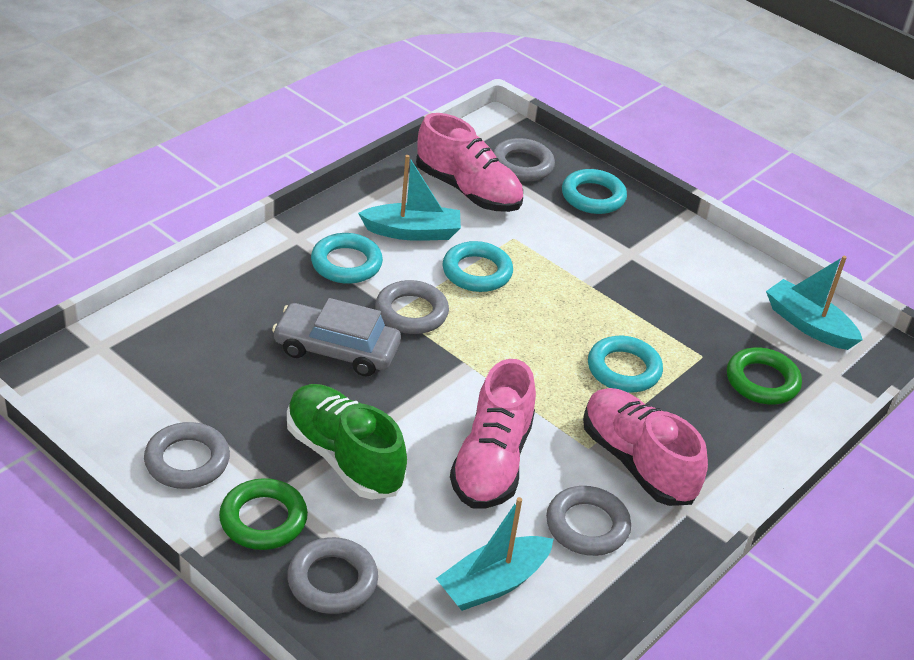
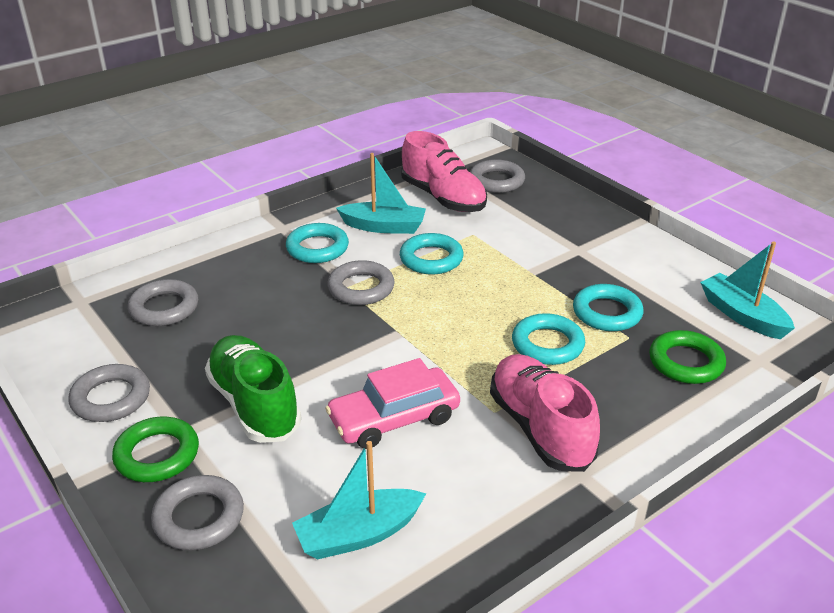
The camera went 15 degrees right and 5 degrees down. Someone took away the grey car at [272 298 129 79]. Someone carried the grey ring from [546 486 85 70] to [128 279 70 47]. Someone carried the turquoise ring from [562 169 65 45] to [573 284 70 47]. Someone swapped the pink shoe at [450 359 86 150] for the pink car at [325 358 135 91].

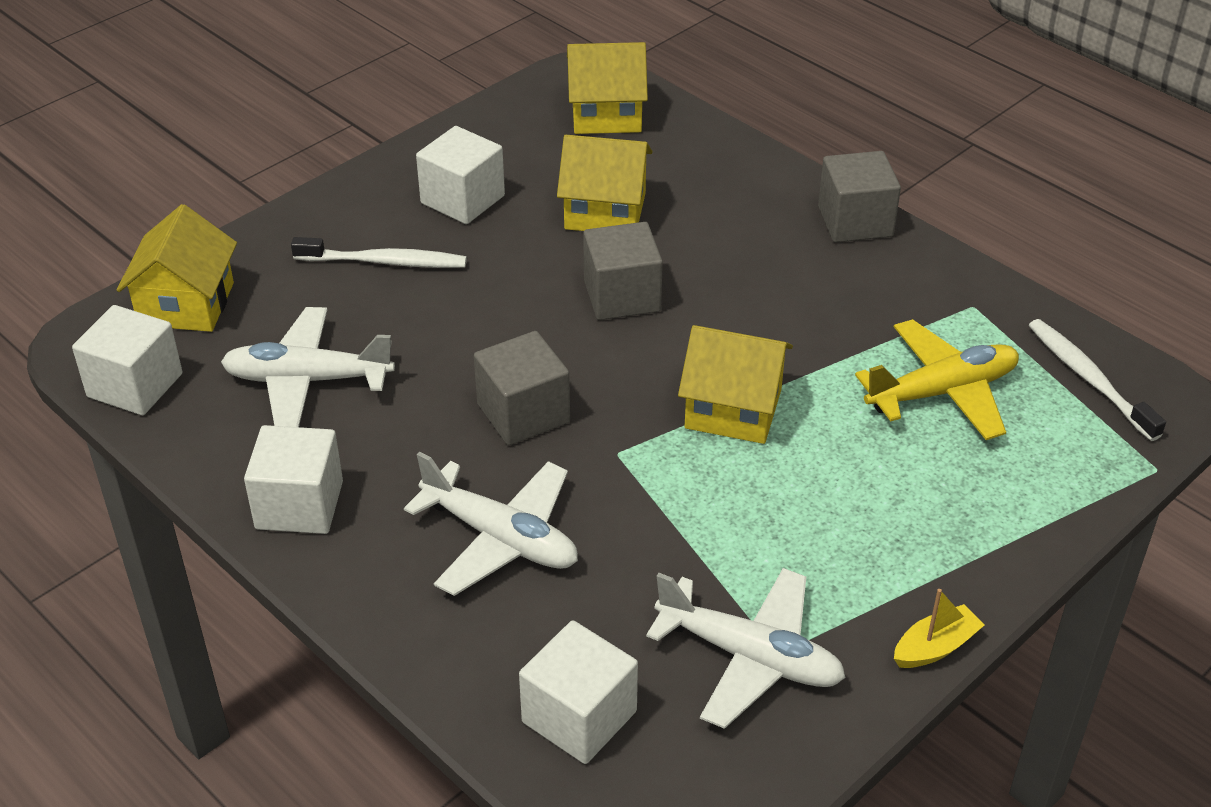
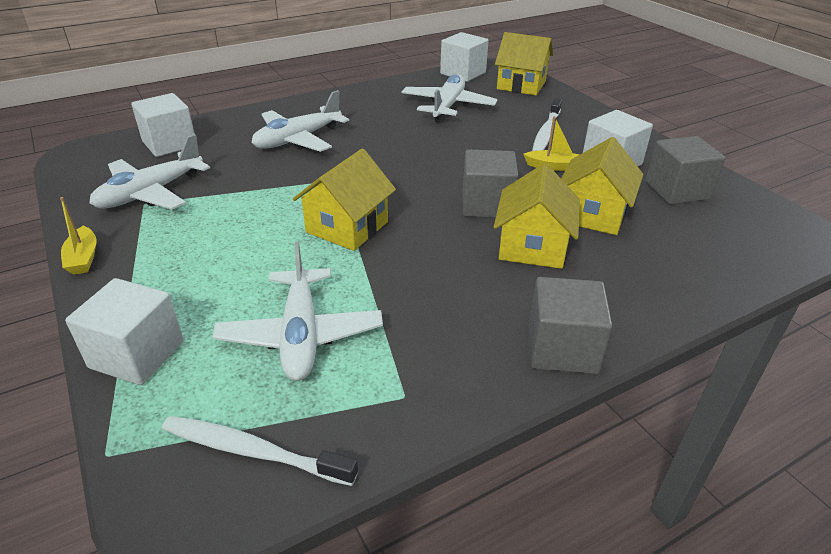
The camera went 105 degrees right and 5 degrees down. Someone put down the yellow boat at [524 116 56 55]. Someone carried the white cube from [244 425 99 109] to [65 278 119 107]. Someone carried the grey cube from [474 331 96 114] to [645 136 80 69]. Someone carried the yellow house from [567 42 81 92] to [494 163 86 106]. Someone repainted the yellow plane at [855 319 164 121], which became the white plane at [212 241 171 140]. Someone rotated the white toothbrush at [1029 319 137 122] by 150 degrees counterclockwise.

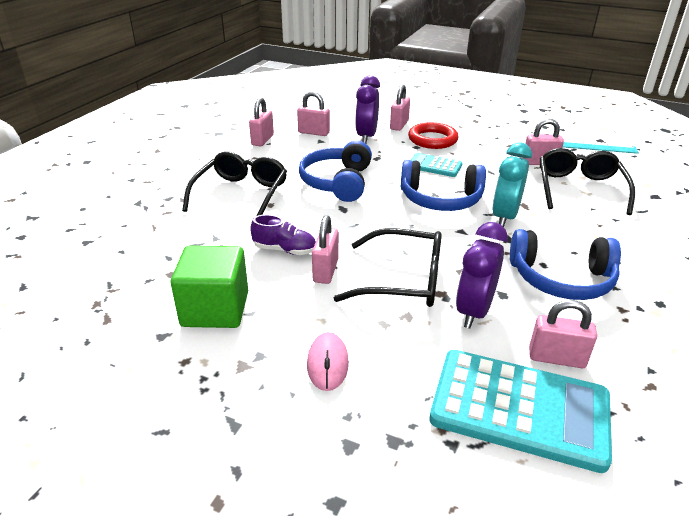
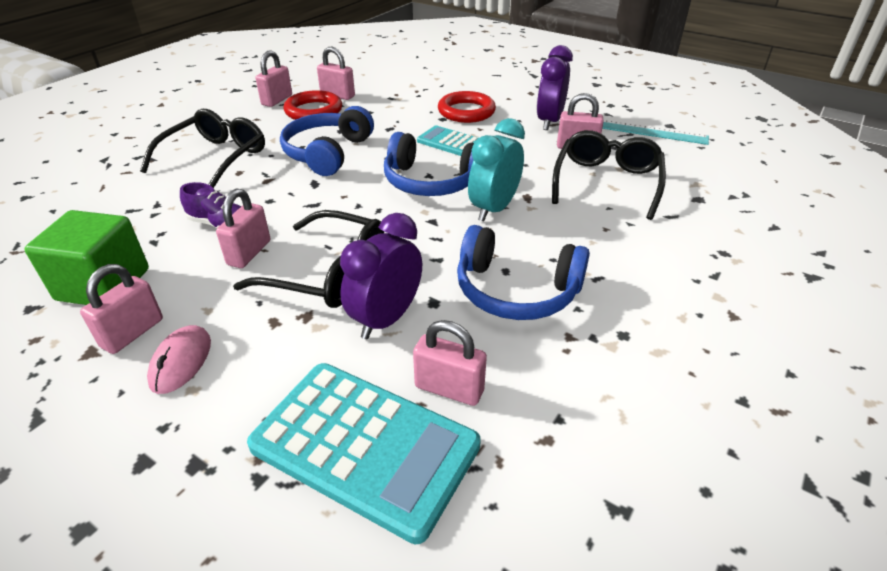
The camera went 10 degrees right and 5 degrees up. Someone put down the red ring at [283 90 59 30]. Someone carried the purple clock from [355 75 25 68] to [537 45 36 85]. Someone carried the pink padlock from [390 84 20 47] to [80 264 83 90].

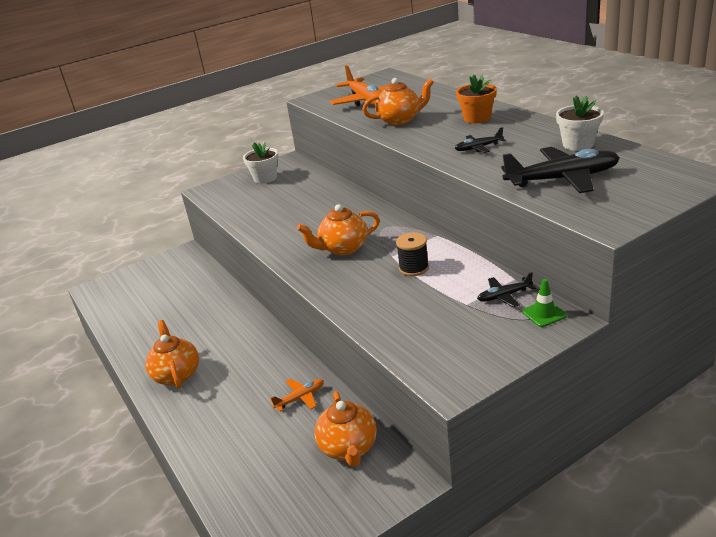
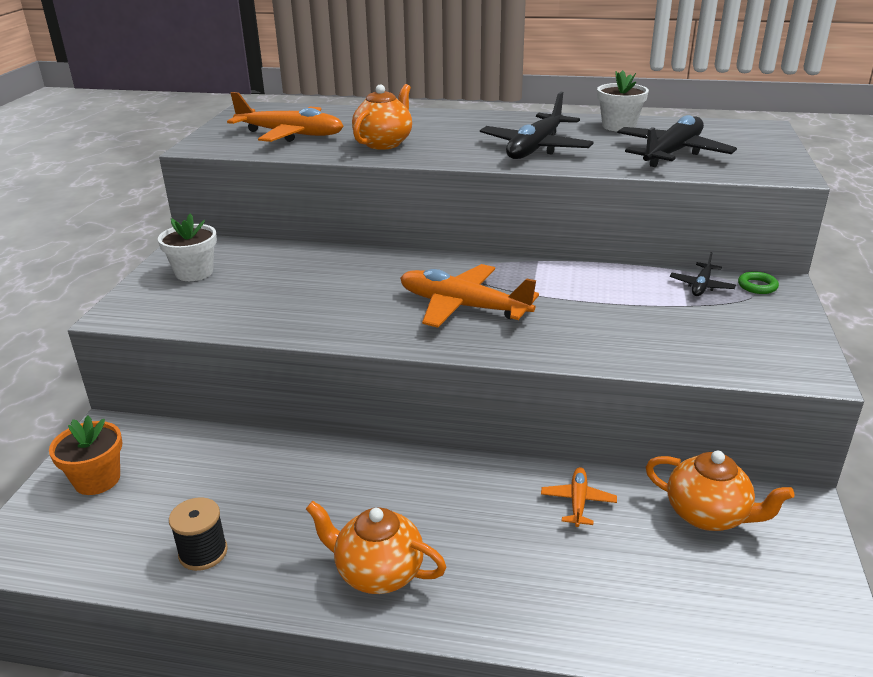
The camera went 50 degrees left and 0 degrees up. Someone carried the black spool from [396 232 33 44] to [169 497 59 74]. Someone carried the orange flower pot from [456 75 41 49] to [49 415 73 80]. Someone swapped the orange teapot at [297 204 83 52] for the orange plane at [400 264 139 64]. Someone swapped the green traffic cone at [522 279 45 48] for the green ring at [738 271 41 23]. Someone scaled the black plane at [455 127 50 26] by 2.02.

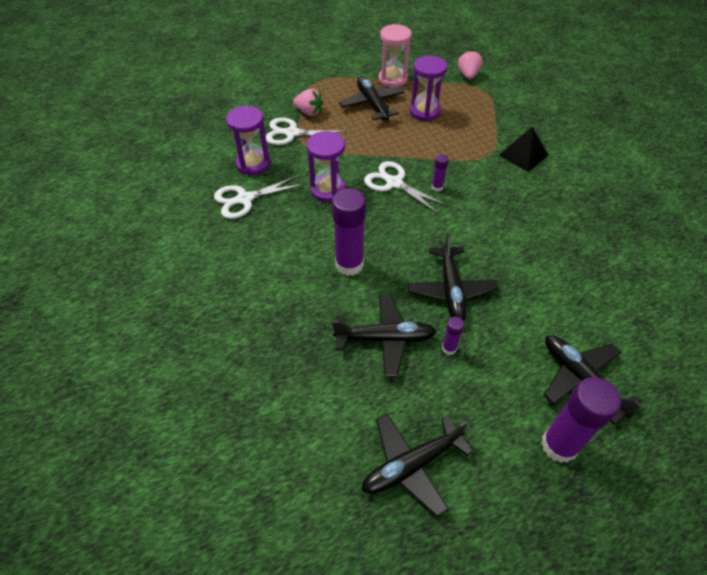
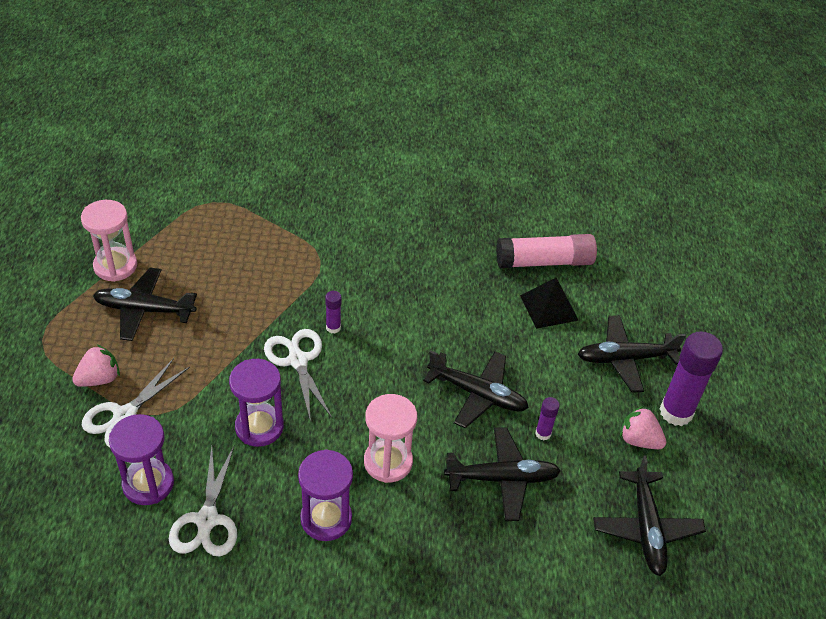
The camera went 65 degrees left and 5 degrees down. Someone put down the pink glue stick at [496 234 101 34]. Someone carried the purple hourglass from [410 55 37 66] to [298 449 55 92]. Someone carried the pink strawberry from [458 49 25 30] to [620 406 46 43]. Someone carried the black pyramid from [499 127 49 45] to [520 278 59 51]. Someone swapped the purple glue stick at [332 188 34 88] for the pink hourglass at [364 394 53 89]. Someone rotated the black plane at [332 294 105 83] by 60 degrees clockwise. Someone rotated the white scissors at [364 161 85 53] by 90 degrees clockwise.

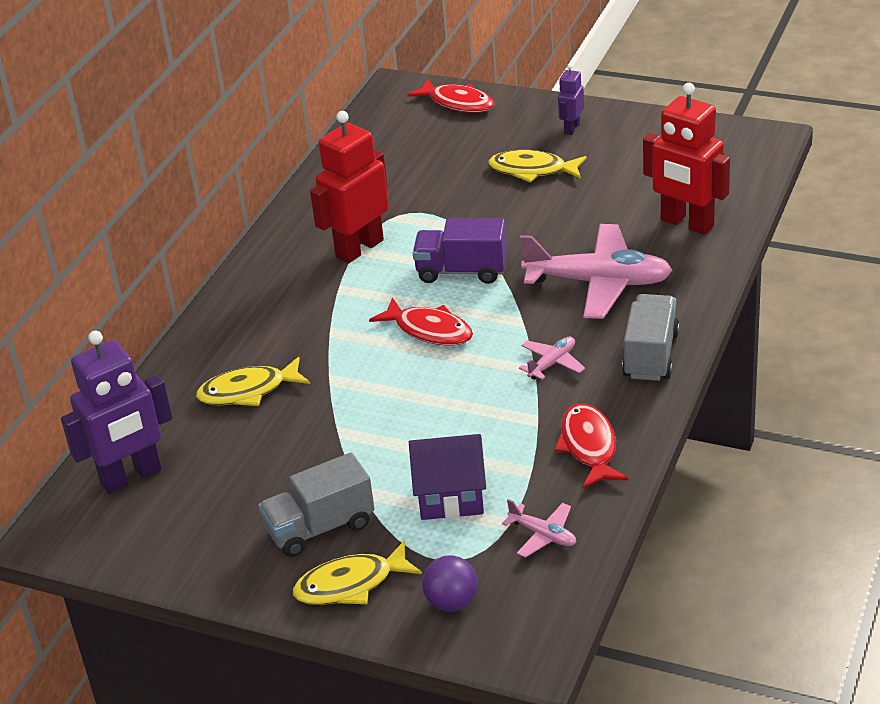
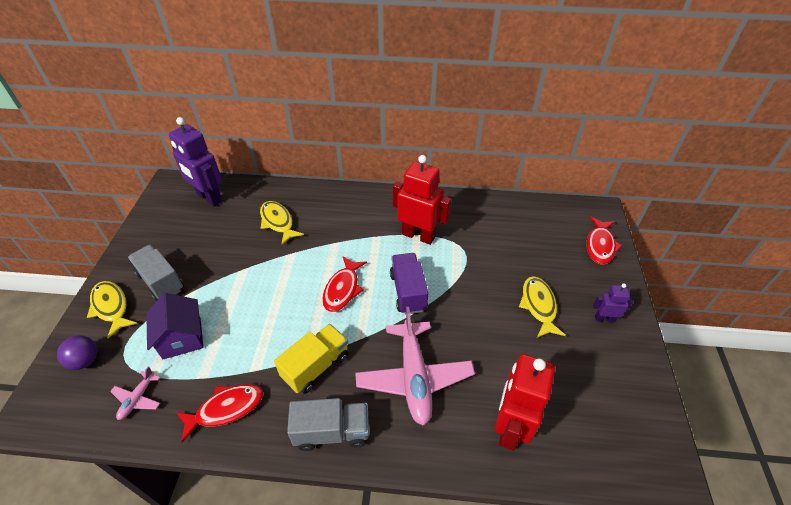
The camera went 70 degrees right and 10 degrees up. Someone swapped the pink plane at [519 337 66 43] for the yellow truck at [274 324 75 70].

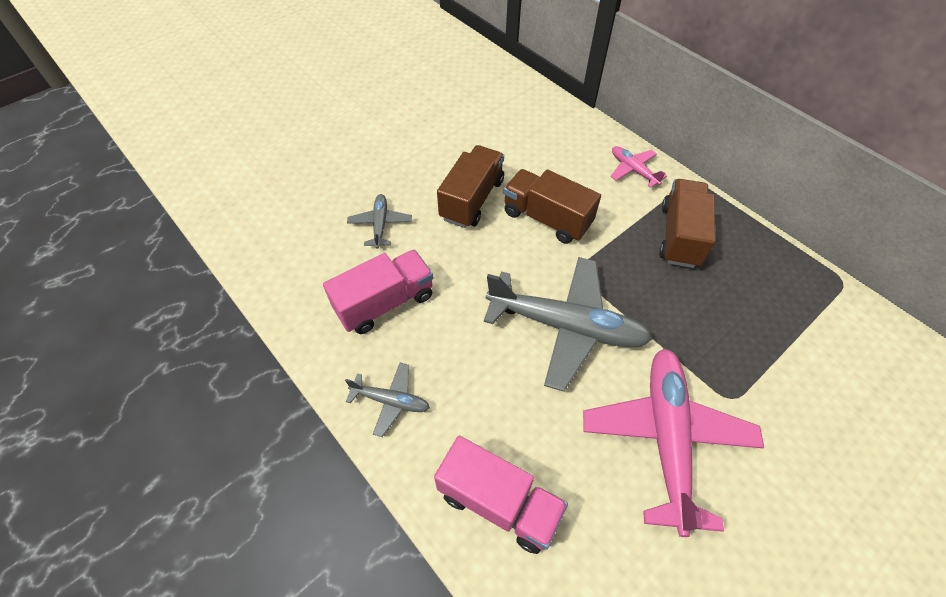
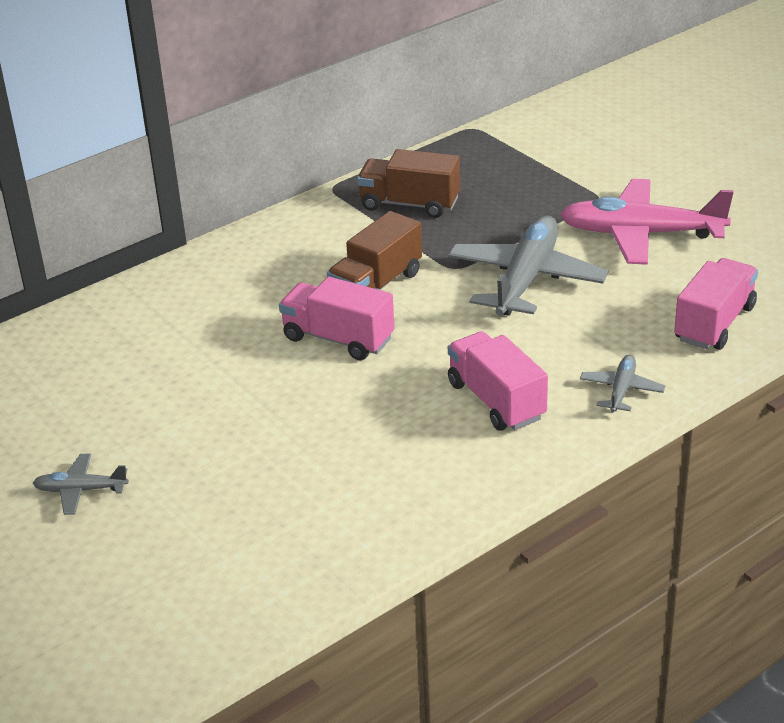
The camera went 85 degrees left and 20 degrees down. Someone took away the pink plane at [611 146 56 42]. Someone carried the grey plane from [347 194 65 55] to [33 454 96 61]. Someone repainted the brown truck at [437 145 67 83], which became the pink truck at [279 277 116 83].

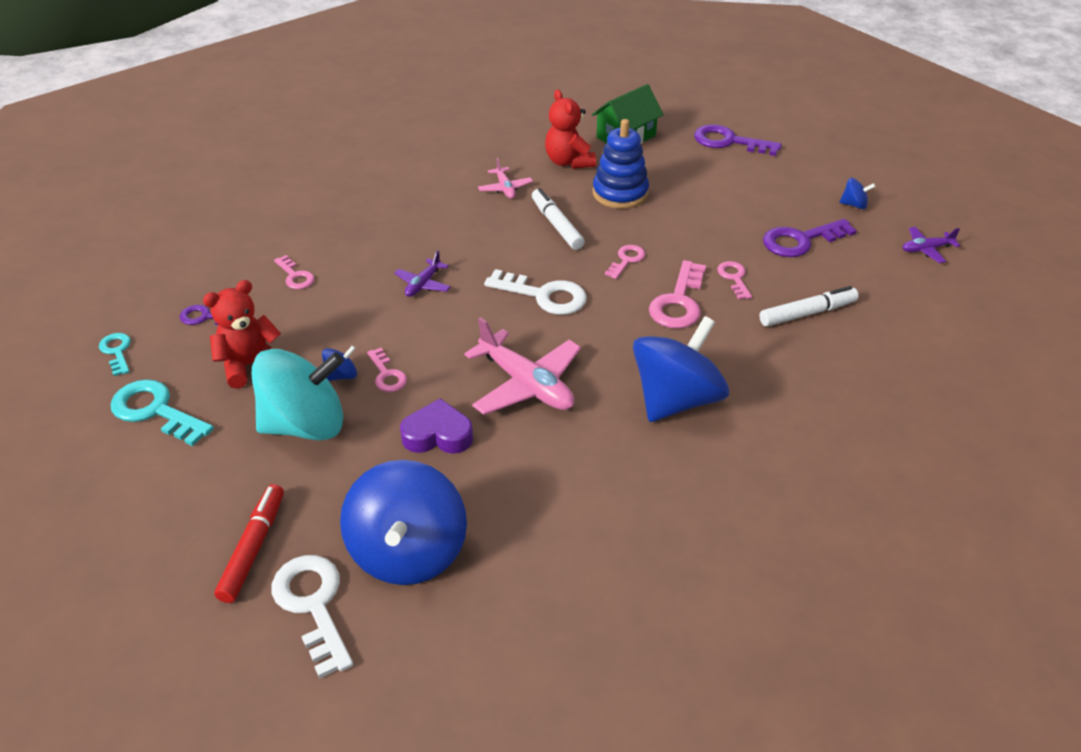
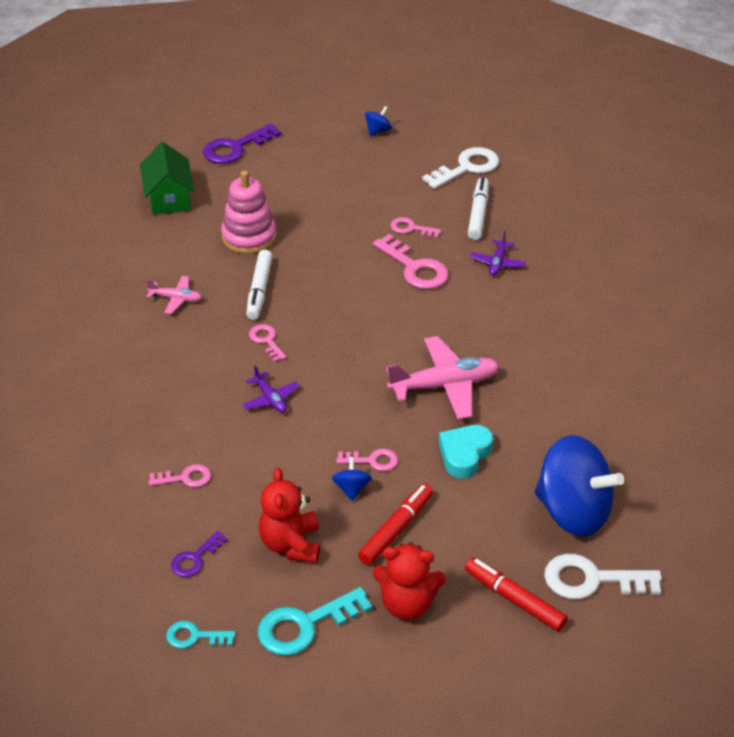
The camera went 60 degrees left and 0 degrees up. Someone took away the blue spinning top at [633 316 96 106]. Someone took away the purple key at [763 219 94 38]. Someone carried the white key from [484 269 103 46] to [422 147 77 42]. Someone carried the red teddy bear from [545 89 51 80] to [373 543 73 77]. Someone carried the pink key from [605 245 40 34] to [249 324 37 38]. Someone carried the purple plane from [902 227 58 36] to [470 231 56 45]. Someone swapped the turquoise spinning top at [252 349 92 92] for the red marker at [358 484 75 81]. Someone repainted the purple heart at [400 398 73 56], which became the turquoise heart at [439 425 54 53]. Someone repainted the blue stacking toy at [592 119 57 90], which became the pink stacking toy at [221 171 56 83]. Someone rotated the white marker at [532 188 53 62] by 90 degrees counterclockwise.

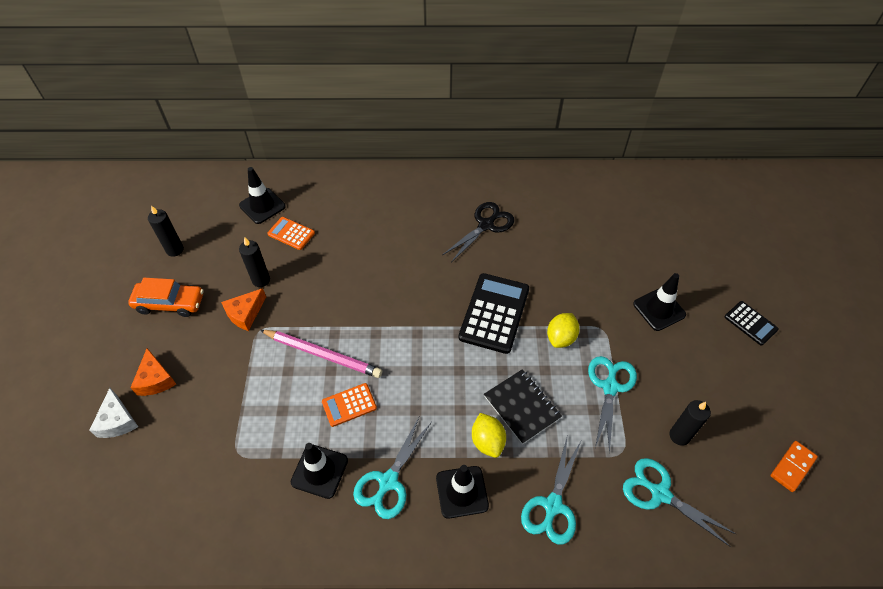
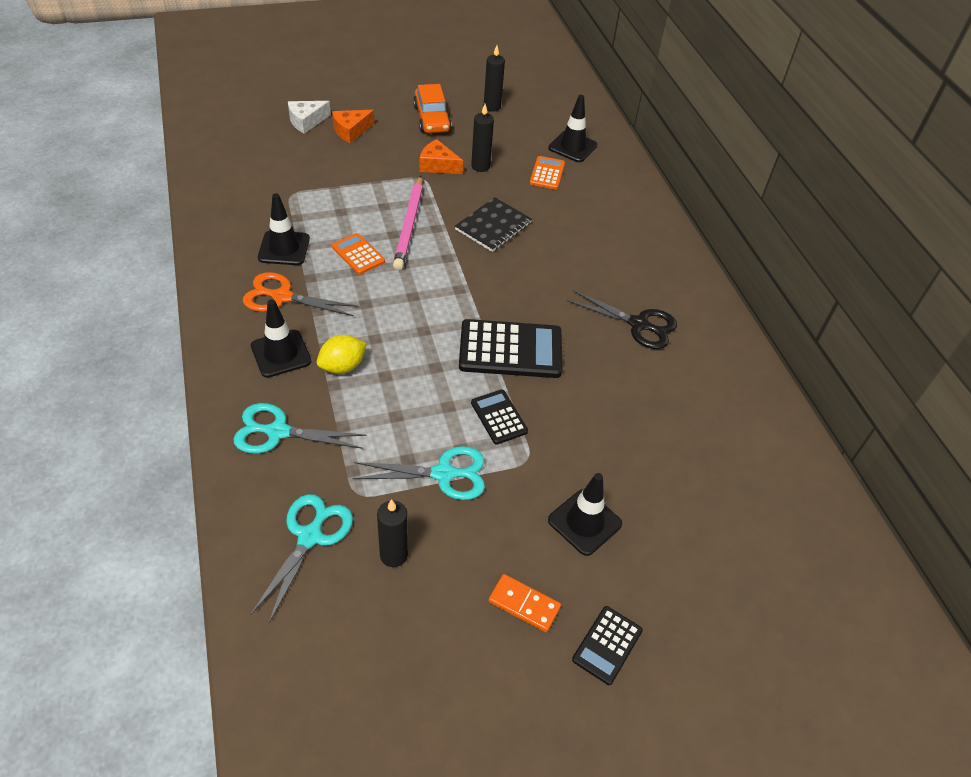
The camera went 70 degrees right and 5 degrees down. Someone carried the black notebook from [484 369 78 75] to [455 197 77 55]. Someone carried the orange domino from [771 441 47 51] to [488 574 73 58]. Someone swapped the yellow lemon at [547 313 33 35] for the black calculator at [471 389 57 56]. Someone repainted the turquoise scissors at [353 417 79 102], which became the orange scissors at [243 272 116 44].

